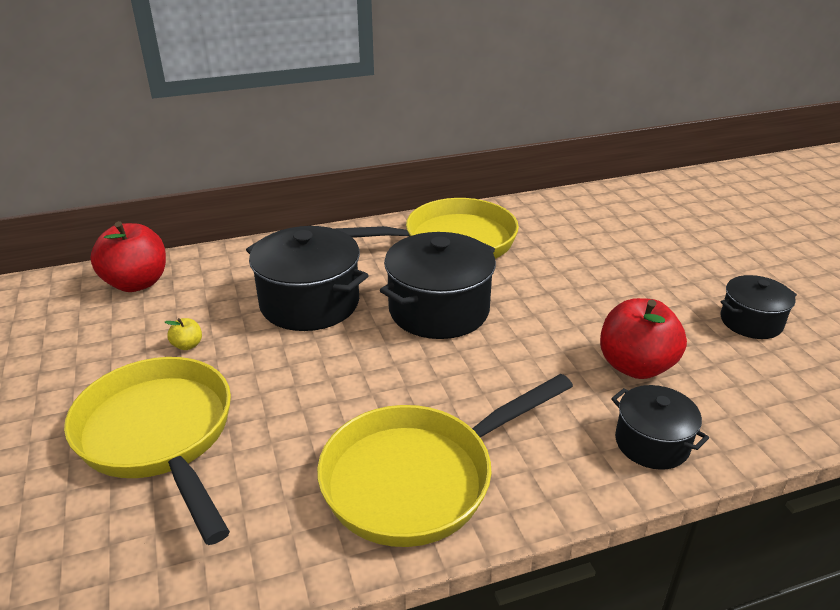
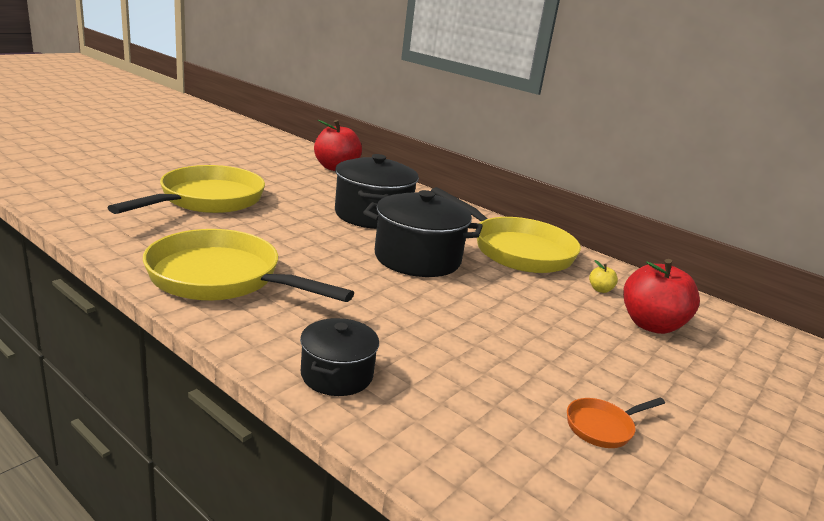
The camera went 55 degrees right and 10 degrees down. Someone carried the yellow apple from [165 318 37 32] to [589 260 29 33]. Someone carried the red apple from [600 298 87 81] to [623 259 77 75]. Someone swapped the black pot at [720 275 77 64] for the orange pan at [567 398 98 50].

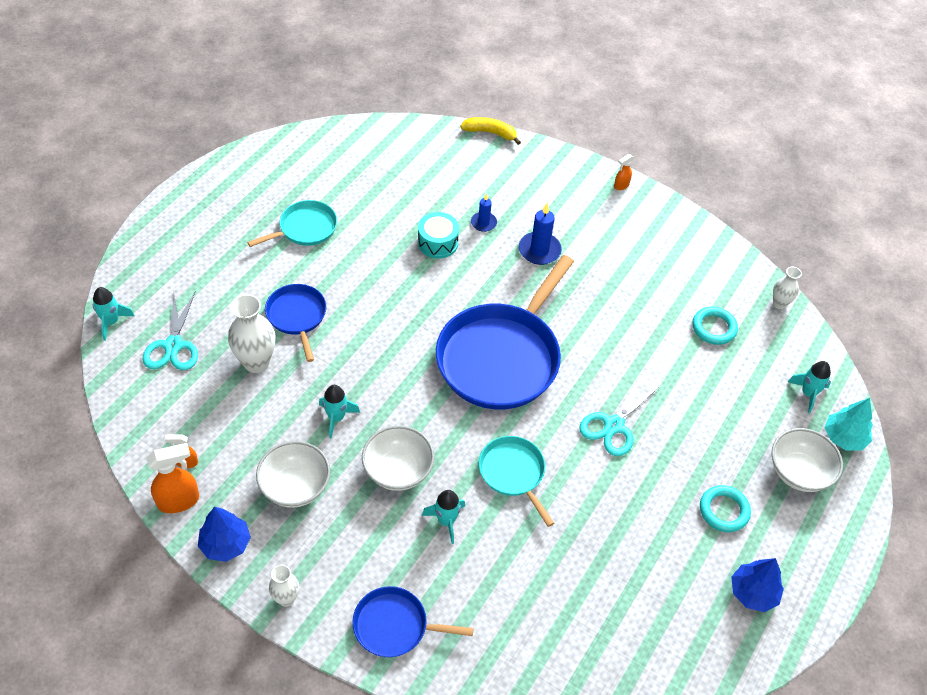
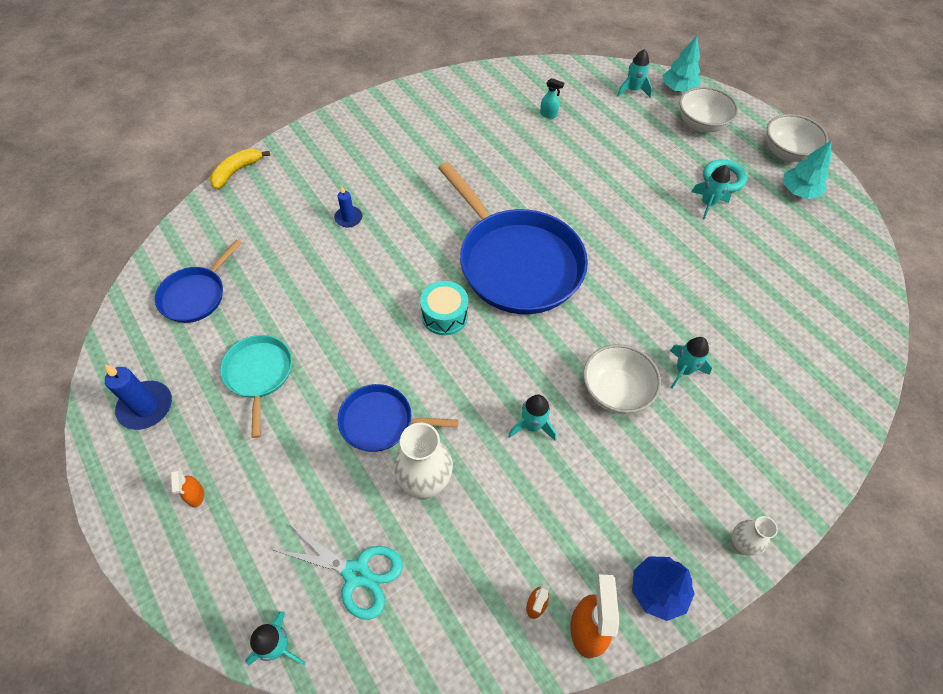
The camera went 65 degrees left and 5 degrees up. Someone took away the turquoise pan at [479 436 75 91]. Someone took away the turquoise scissors at [579 374 83 82]. Someone took away the white vase at [773 267 29 42]. Someone put down the turquoise rocket at [691 165 40 54]. Someone carried the white bowl from [256 441 74 67] to [766 114 62 48]. Someone carried the blue pan from [352 586 122 71] to [155 240 86 83]. Someone carried the turquoise drum from [418 212 41 47] to [420 281 48 54]. Someone carried the blue candle from [519 203 43 62] to [105 365 67 65]. Someone carried the orange spray bottle from [614 154 20 36] to [170 468 34 40]. Someone swapped the turquoise ring at [692 307 46 38] for the turquoise spray bottle at [540 78 24 41]. Someone repainted the blue tree at [731 558 53 54], which became the turquoise tree at [783 141 48 58].

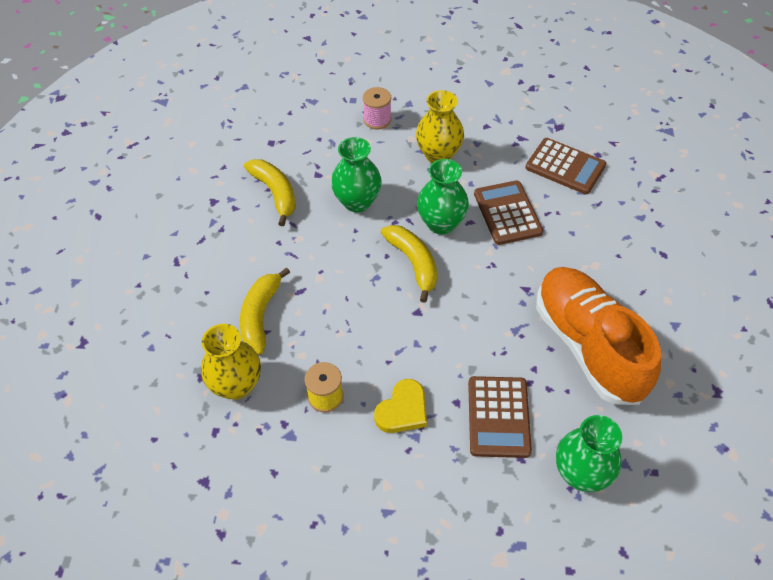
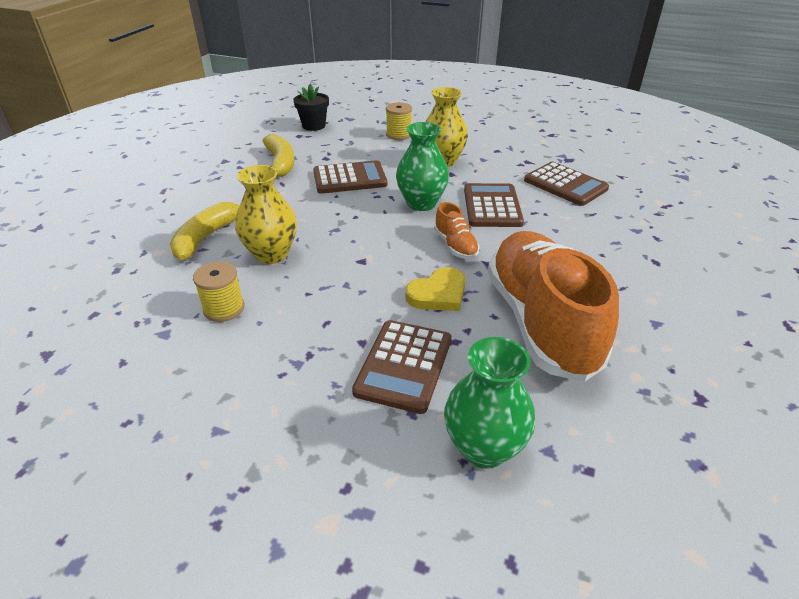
The camera went 15 degrees right and 15 degrees down. Someone took away the yellow banana at [381 225 56 78]. Someone put down the black flower pot at [293 84 36 47]. Someone put down the orange shoe at [434 202 46 57]. Someone carried the yellow vase from [201 324 60 76] to [235 165 62 99]. Someone carried the yellow heart from [374 379 53 54] to [405 267 60 44]. Someone swapped the green vase at [331 137 51 75] for the brown calculator at [313 160 75 34]. Someone repainted the pink spool at [363 87 28 43], which became the yellow spool at [386 102 26 38].

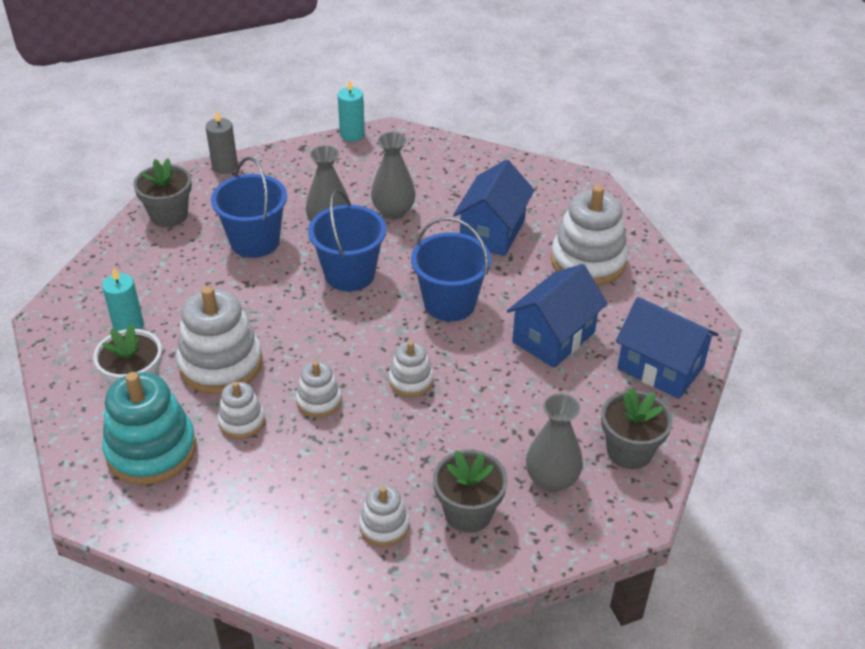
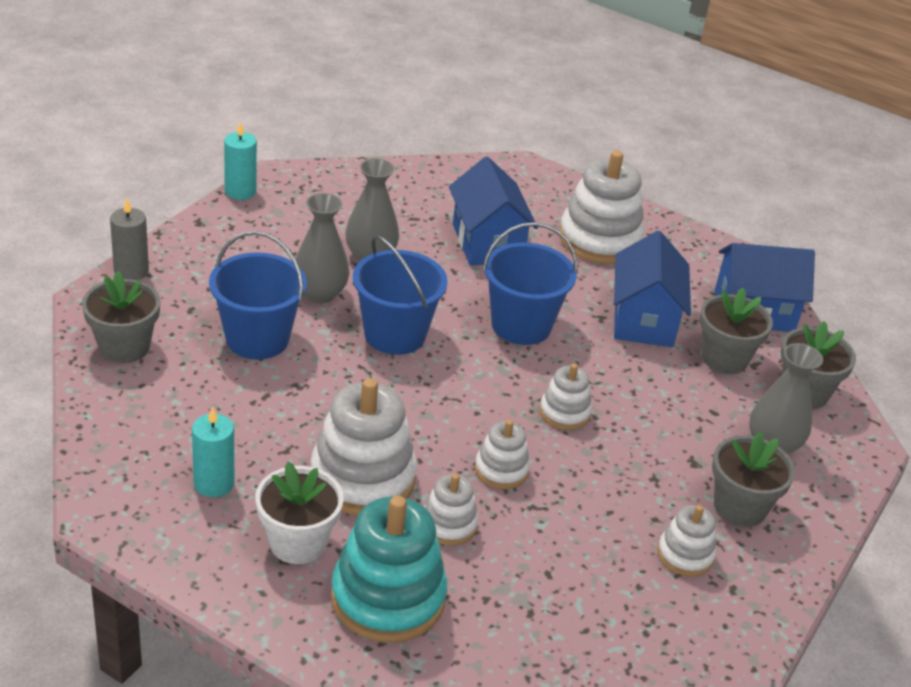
The camera went 40 degrees left and 5 degrees down. Someone put down the grey flower pot at [700 288 73 86].

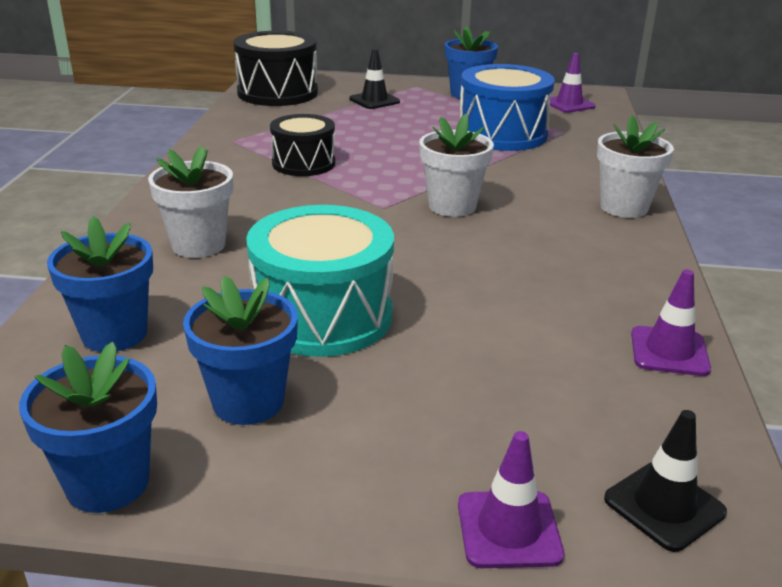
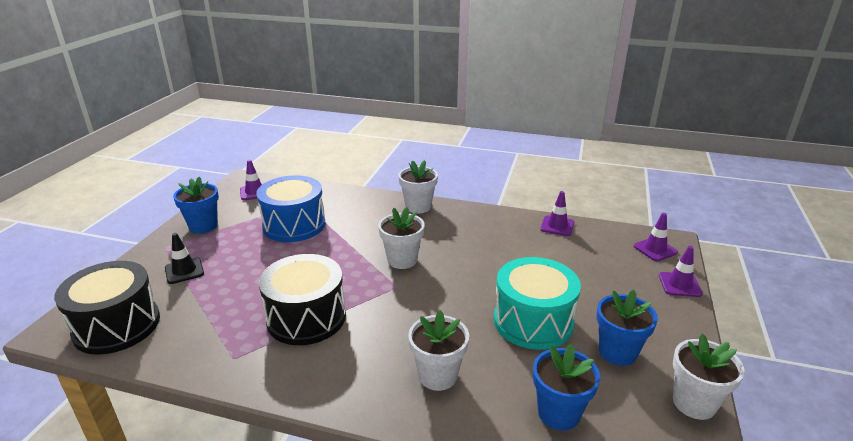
The camera went 80 degrees left and 0 degrees up. Someone repainted the blue flower pot at [19 342 138 171], which became the white flower pot at [673 334 72 86]. Someone repainted the black traffic cone at [604 410 123 142], which became the purple traffic cone at [634 213 44 48]. Someone scaled the black drum at [270 114 65 62] by 1.56.

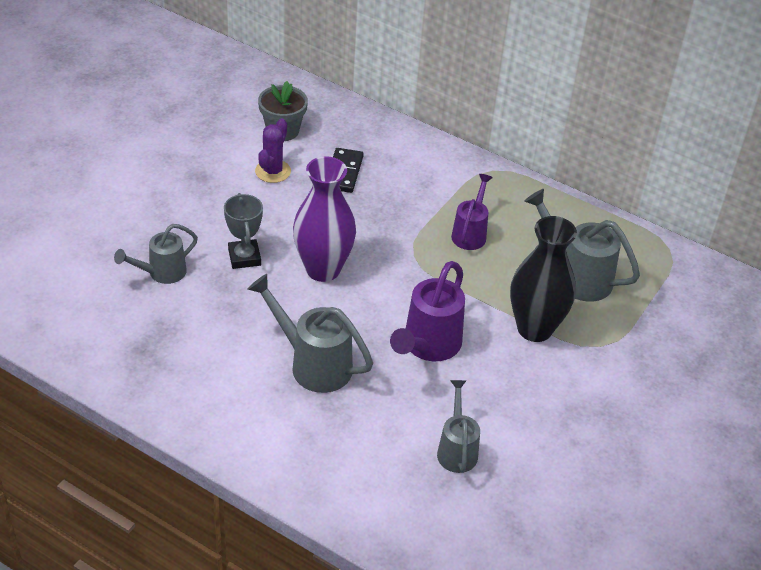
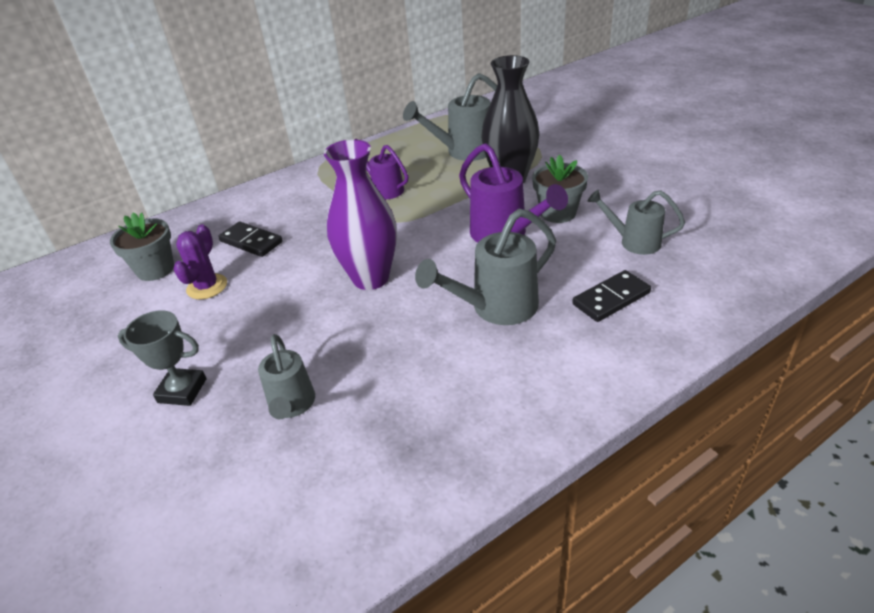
The camera went 60 degrees left and 5 degrees down. Someone put down the grey flower pot at [532 154 56 69]. Someone put down the black domino at [572 270 79 52]. Someone carried the grey trophy from [224 193 39 76] to [118 310 88 96]. Someone rotated the purple cactus at [255 118 36 65] by 60 degrees clockwise.

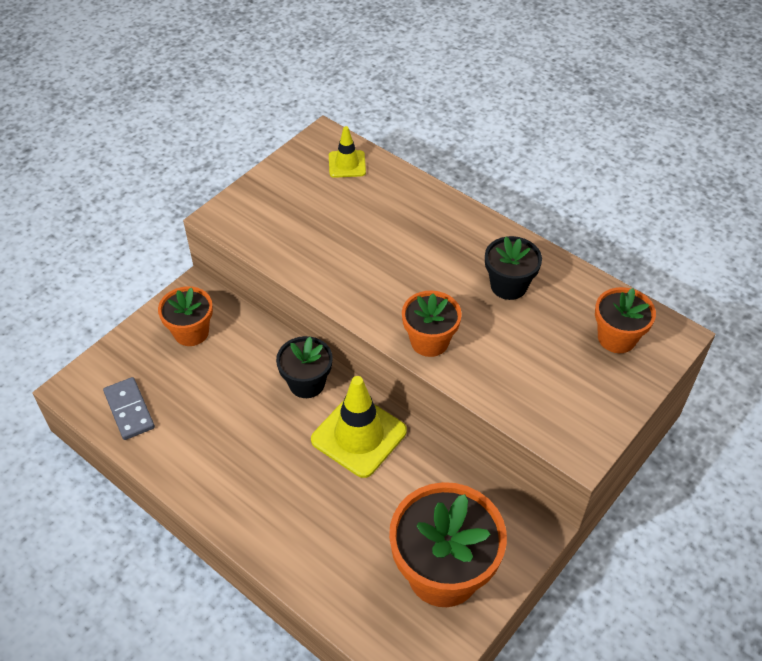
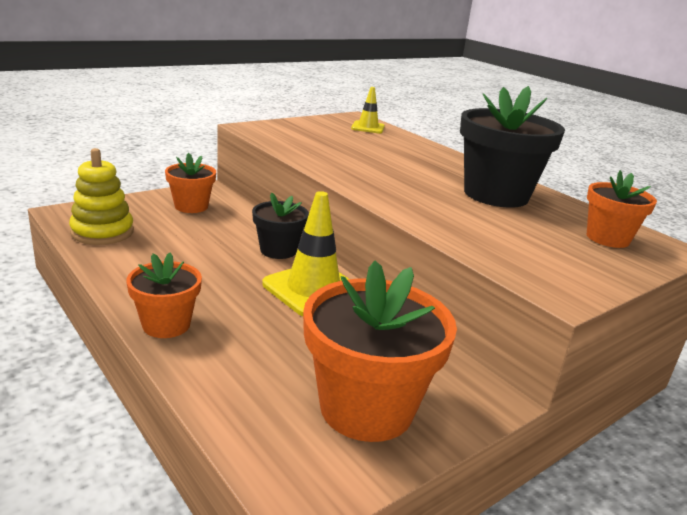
The camera went 10 degrees right and 25 degrees down. Someone carried the orange flower pot from [402 290 60 67] to [126 252 76 86]. Someone swapped the grey domino at [103 377 52 63] for the yellow stacking toy at [69 148 65 97]. Someone scaled the black flower pot at [485 236 57 64] by 1.76.

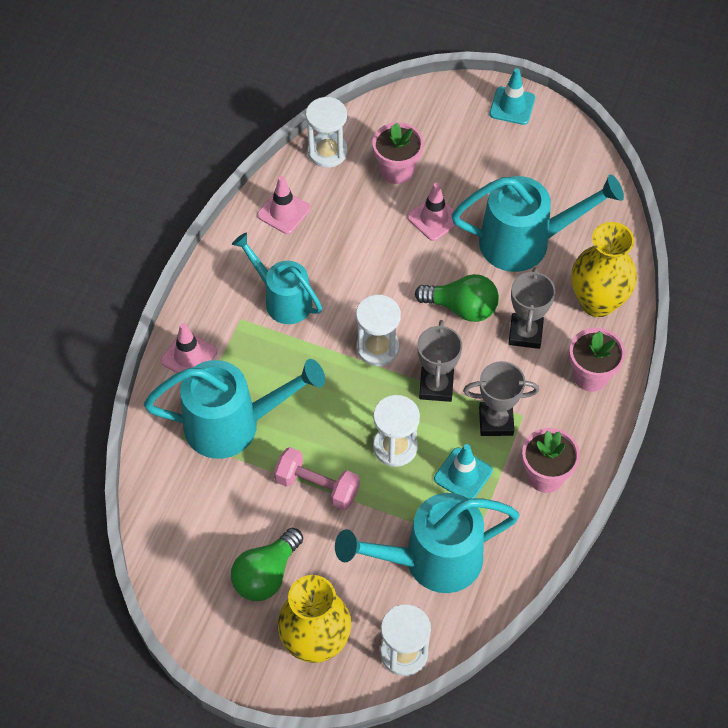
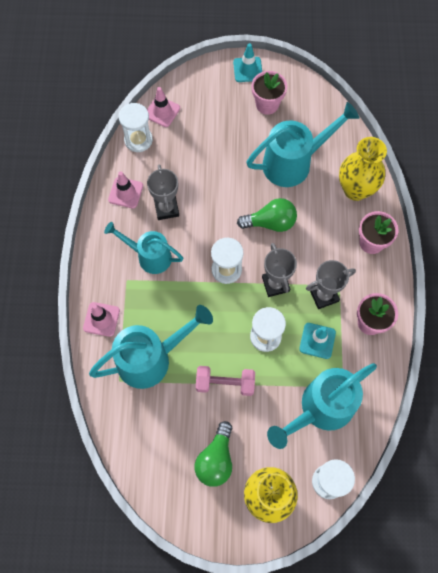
The camera went 20 degrees left and 10 degrees up. Someone carried the pink flower pot from [373 122 51 62] to [252 71 35 44]. Someone carried the pink traffic cone from [407 182 55 59] to [147 87 33 40]. Someone carried the grey trophy from [508 267 47 82] to [147 165 32 55].

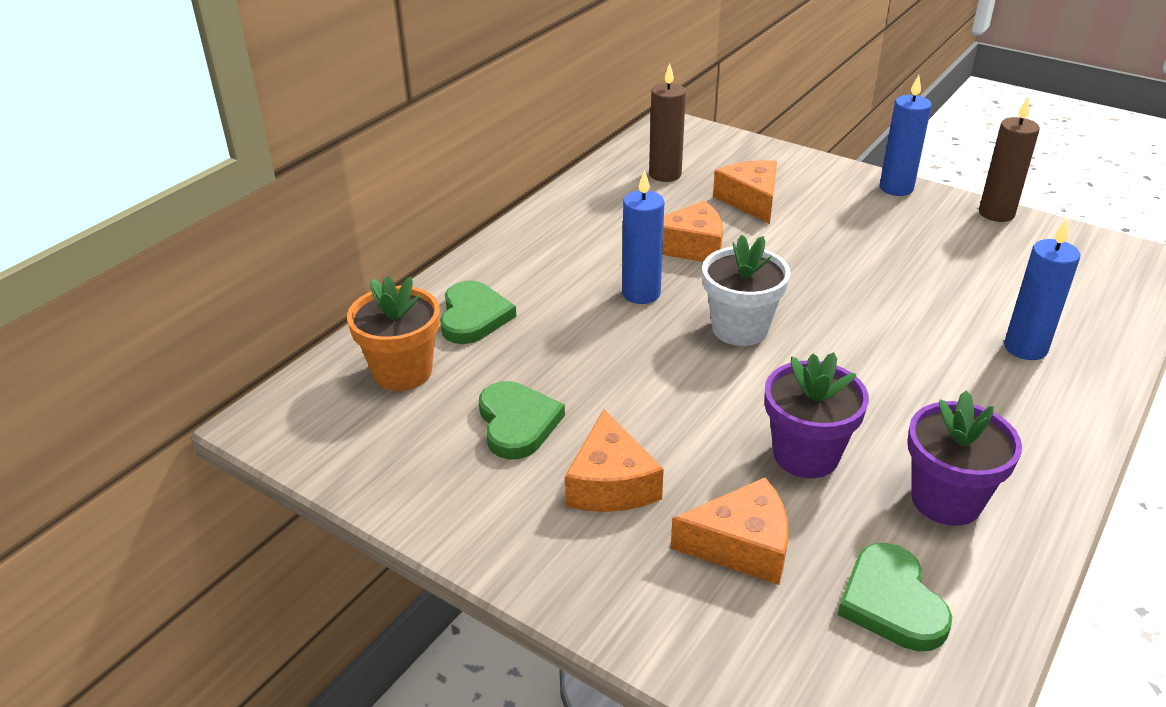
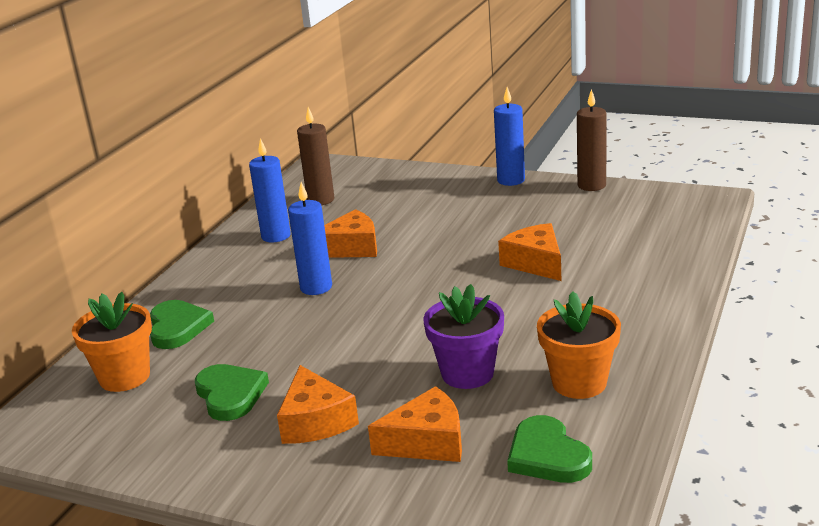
The camera went 10 degrees left and 10 degrees down. Someone took away the white flower pot at [702 235 88 111]. Someone carried the orange cheese from [713 160 64 64] to [498 223 63 58]. Someone carried the blue candle from [1004 219 76 141] to [249 138 42 104]. Someone repainted the purple flower pot at [907 390 115 136], which became the orange flower pot at [537 291 84 108].

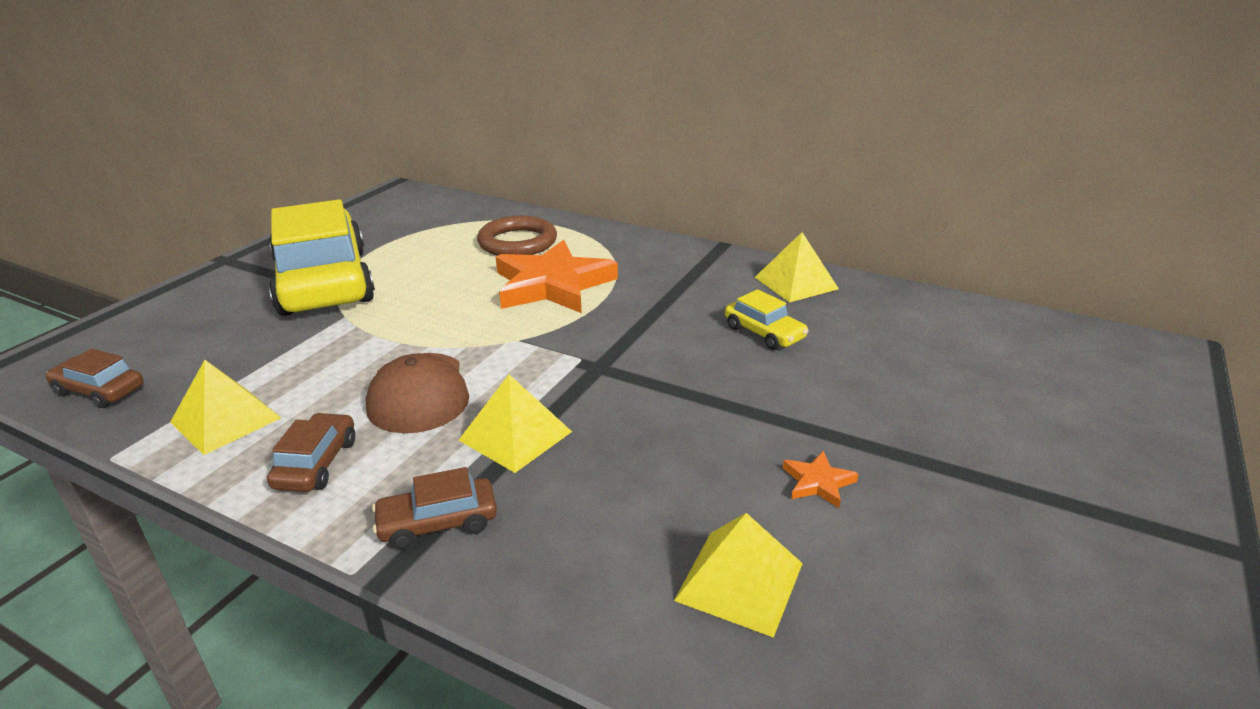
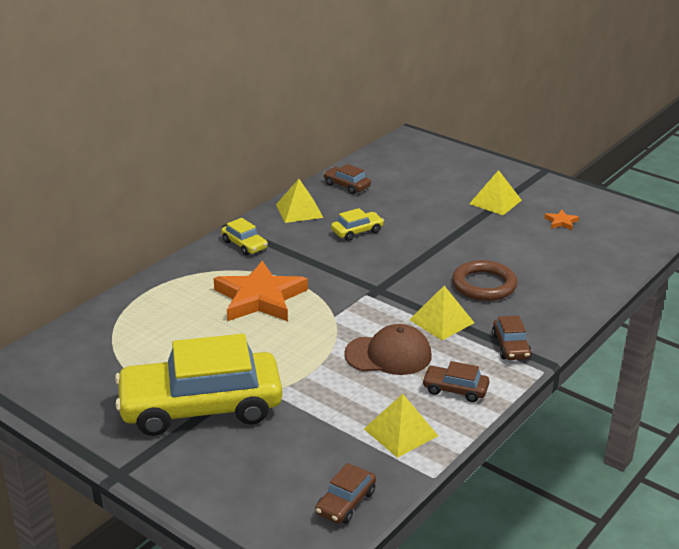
The camera went 80 degrees left and 0 degrees up. Someone put down the yellow car at [221 218 47 38]. Someone put down the brown car at [323 164 48 30]. Someone carried the brown ring from [477 216 80 40] to [452 260 66 41]. Someone carried the yellow pyramid from [674 513 129 125] to [469 170 53 45]. Someone carried the orange star from [783 451 75 57] to [544 210 35 20].

